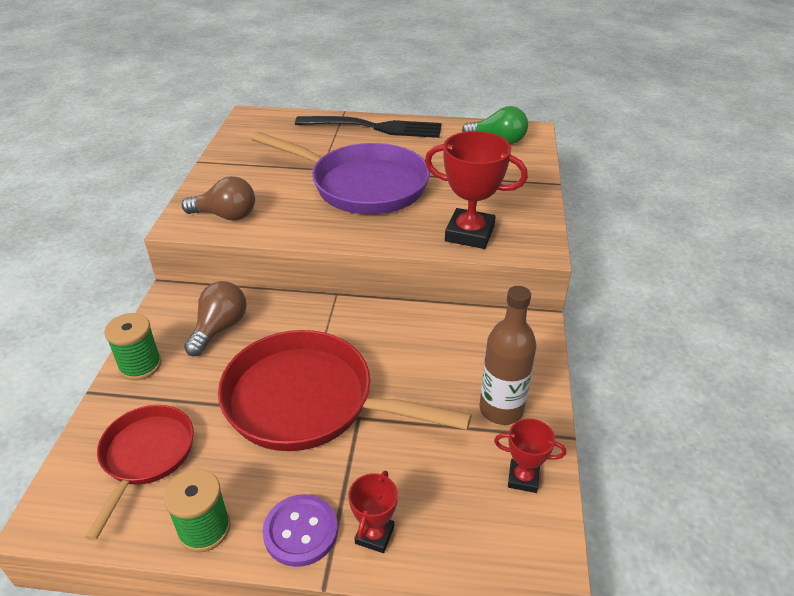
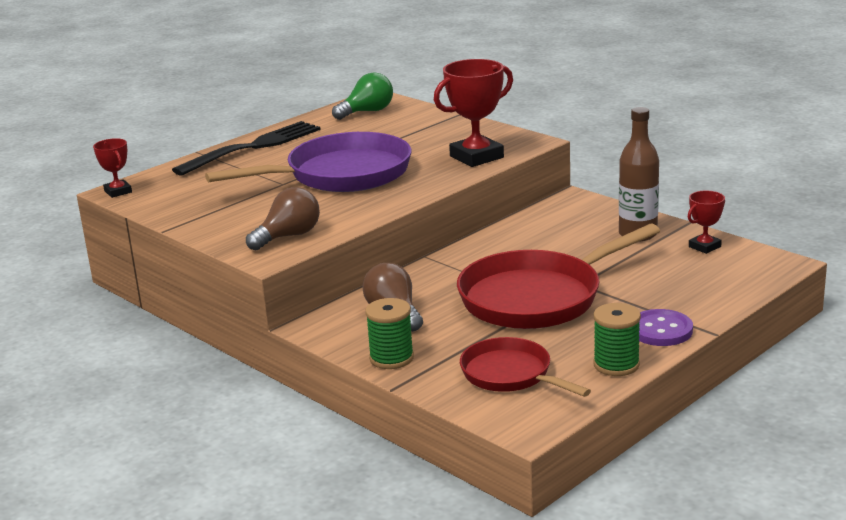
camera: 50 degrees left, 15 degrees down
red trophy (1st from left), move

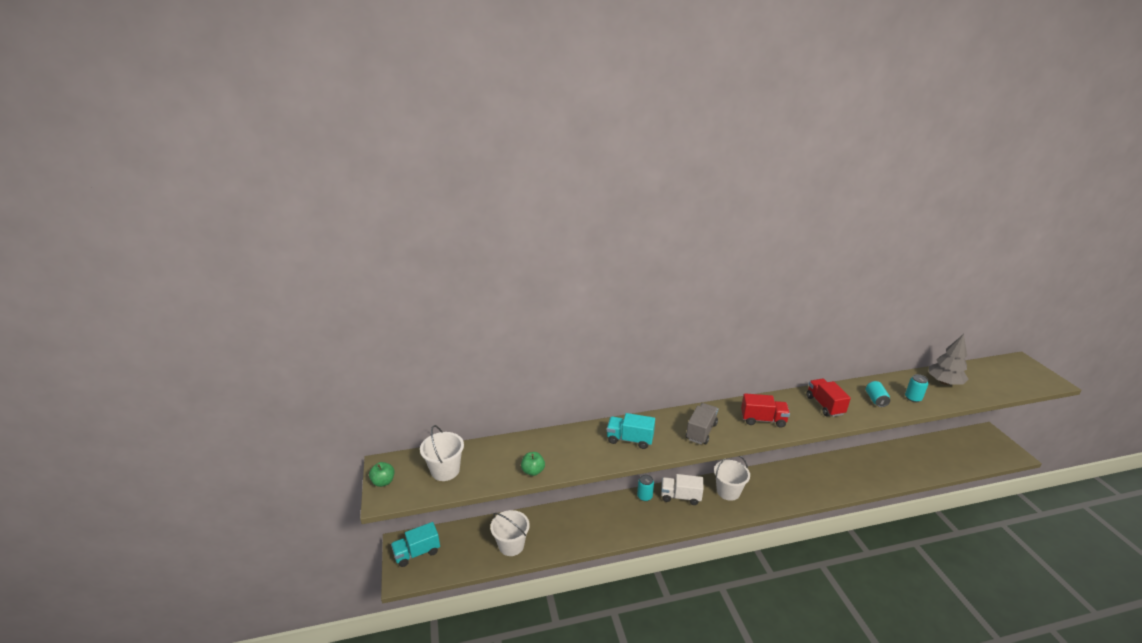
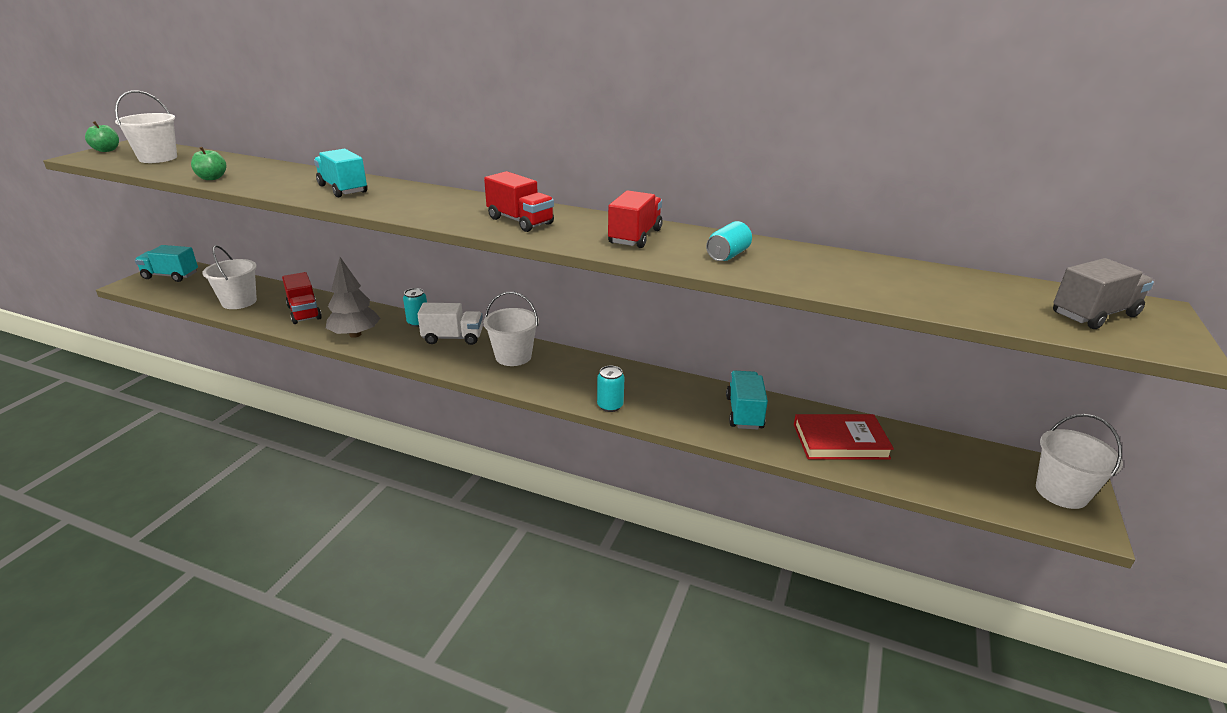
camera: 35 degrees right, 0 degrees up
grey tree, move
turquoise can (3rd from left in the first image) => turquoise can (2nd from left), move
grey truck, move
white truck, 135 degrees clockwise
nothing => red truck (1st from left)
nothing => turquoise truck (3rd from left)
nothing => red book
nothing => white bucket (4th from left)

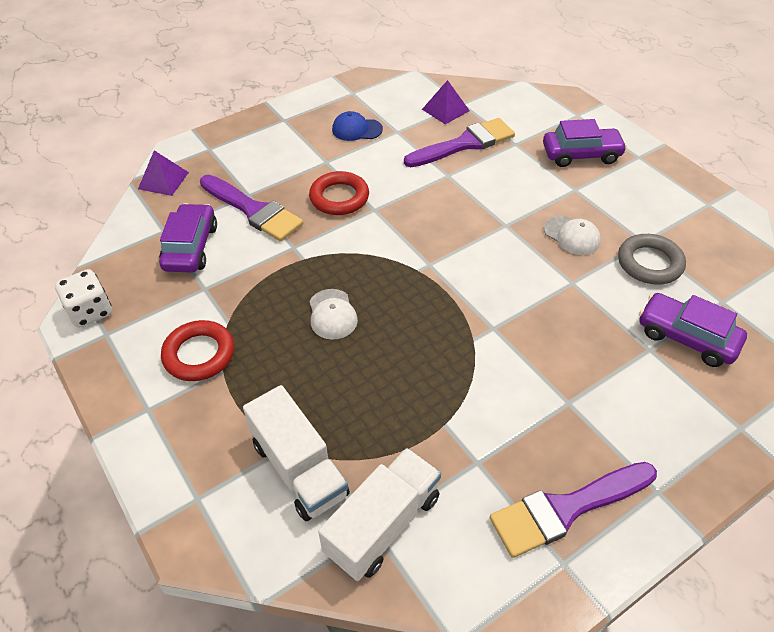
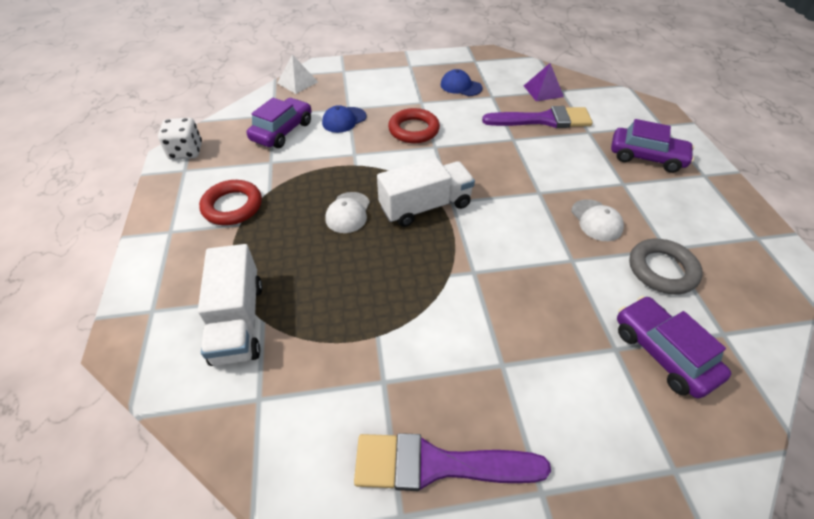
camera: 25 degrees right, 0 degrees up
purple pyramid (1st from left) => white pyramid
purple brush (1st from left) => blue cap (1st from left)
white truck (2nd from left), move

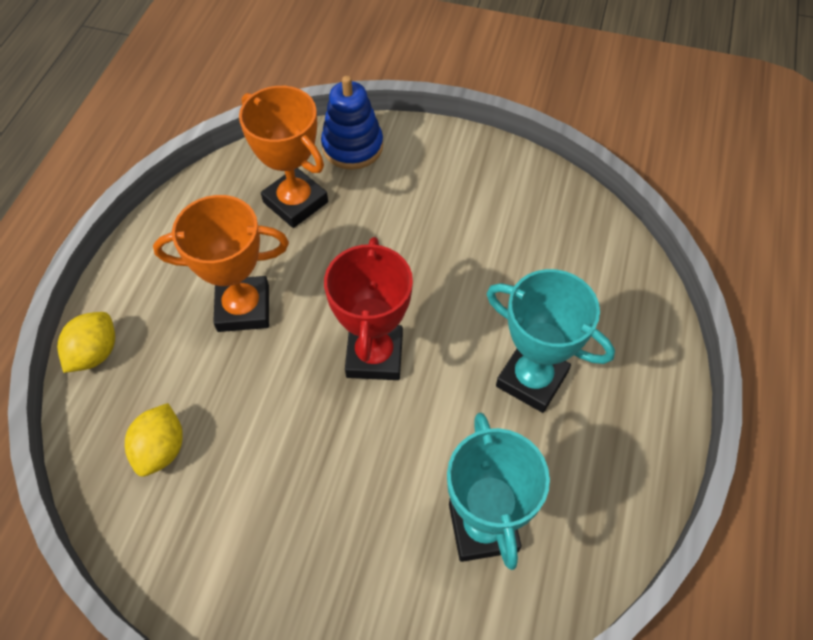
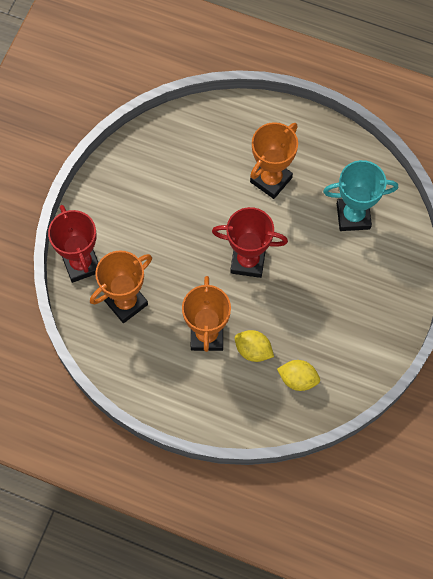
camera: 85 degrees left, 10 degrees up
blue stacking toy => red trophy (1st from left)
turquoise trophy (2nd from left) => orange trophy (3rd from left)
yellow lemon (1st from left), move

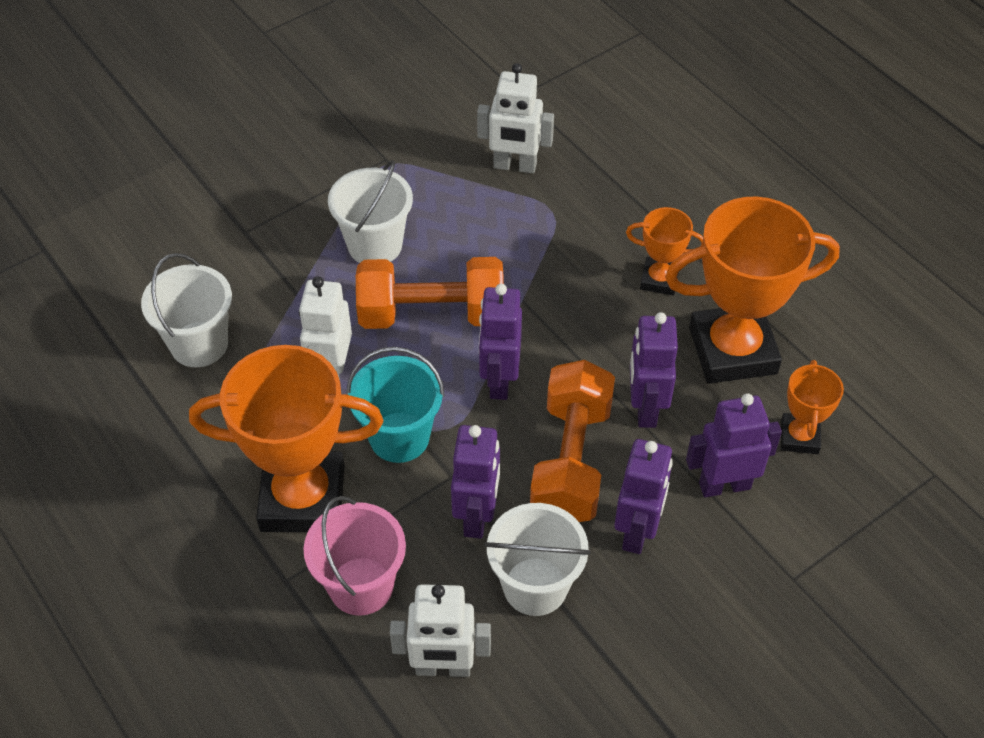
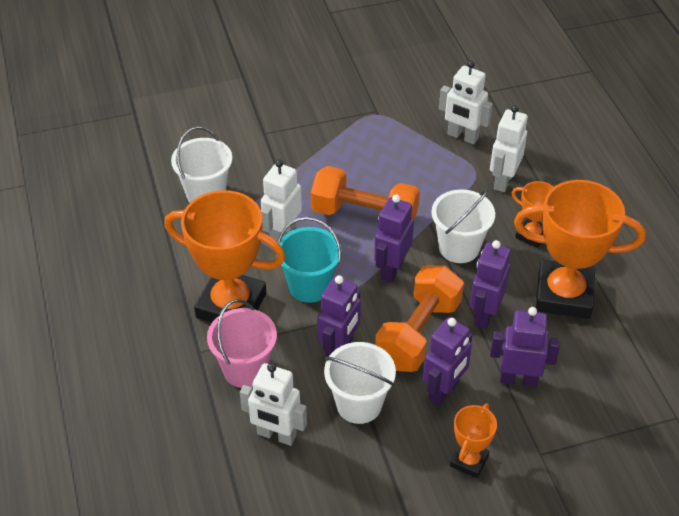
camera: 20 degrees right, 5 degrees down
white bucket (2nd from left in the first image) => white bucket (3rd from left), move
orange trophy (4th from left in the first image) => orange trophy (2nd from left), move
nothing => white robot (4th from left)

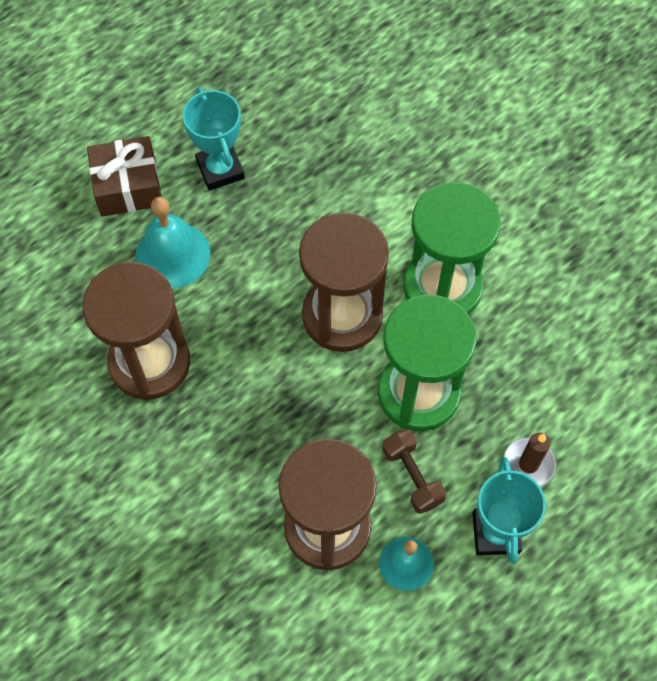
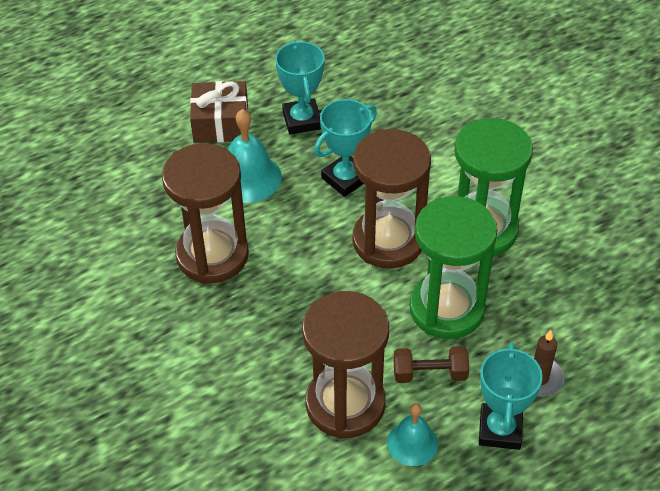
camera: 10 degrees right, 15 degrees down
brown dumbbell, 75 degrees counterclockwise
nothing => turquoise trophy (2nd from left)

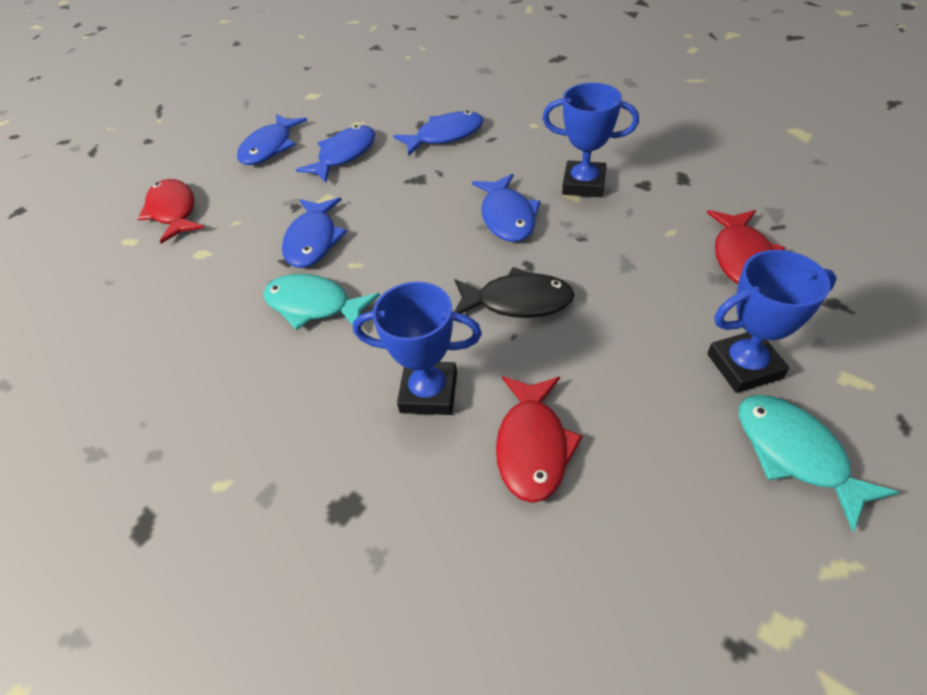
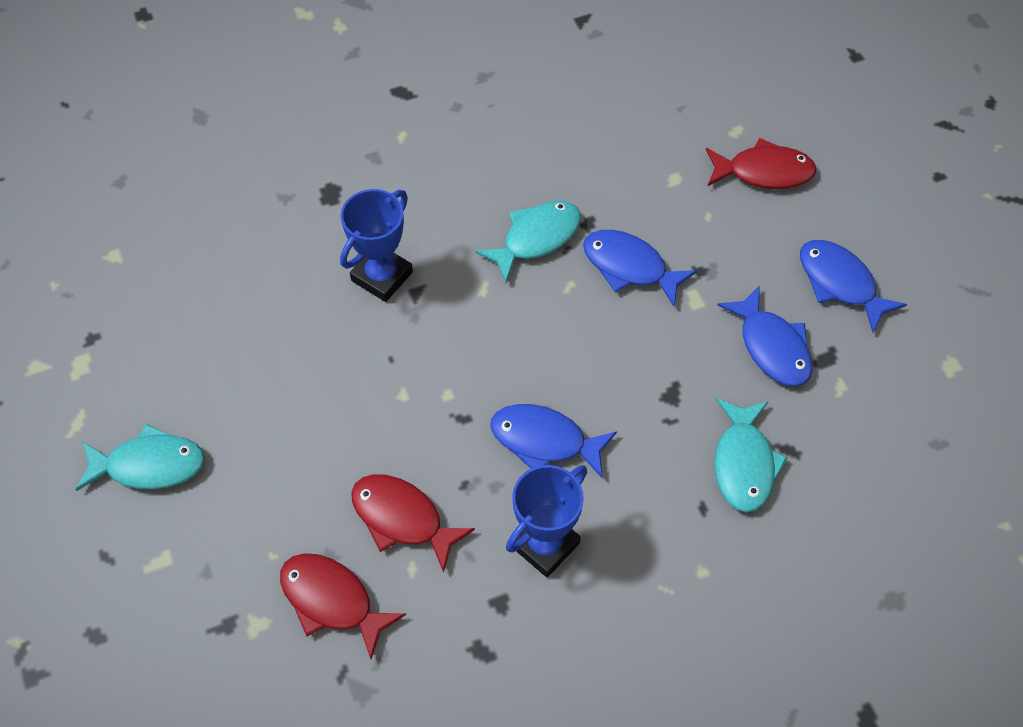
camera: 115 degrees right, 10 degrees up
blue fish (4th from left) => turquoise fish (3rd from left)
blue trophy (3rd from left) => nothing
black fish => nothing
red fish (2nd from left), move

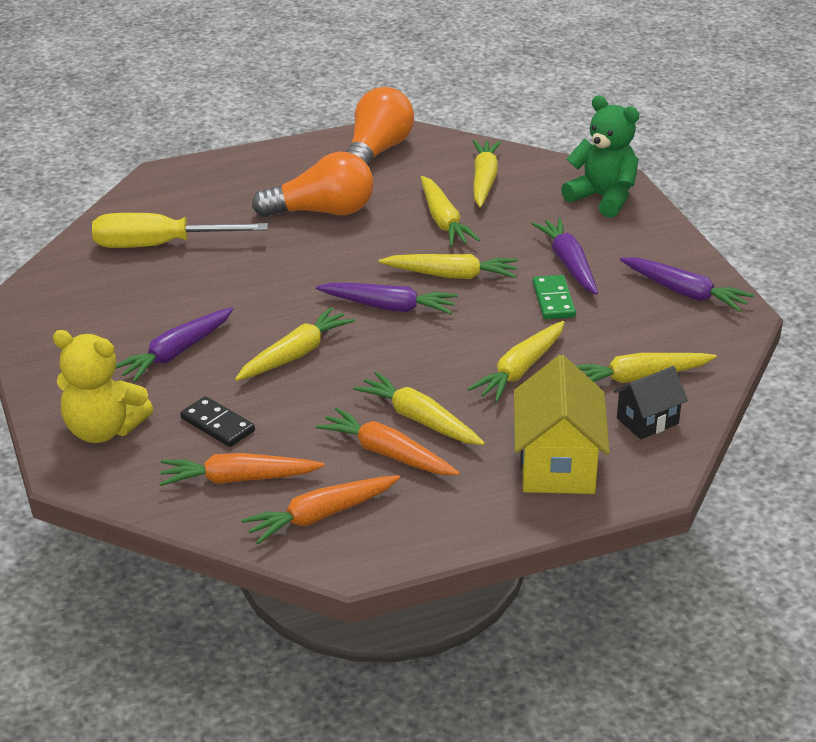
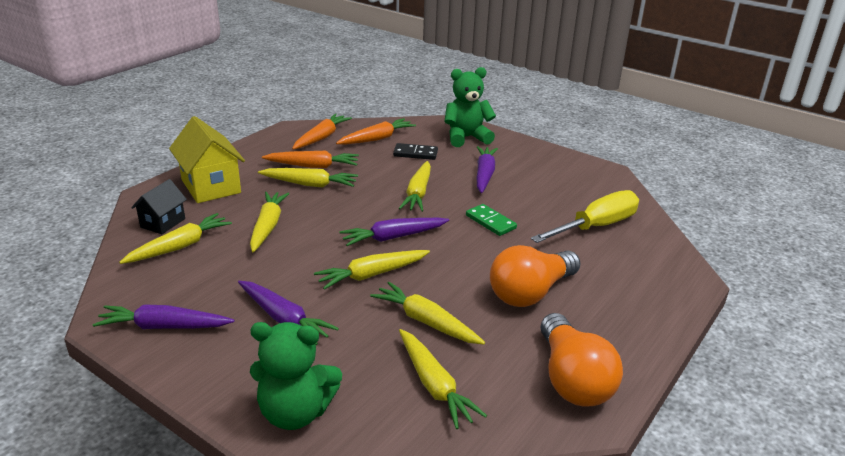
camera: 145 degrees right, 5 degrees down
green domino, move
yellow teddy bear => green teddy bear (2nd from left)

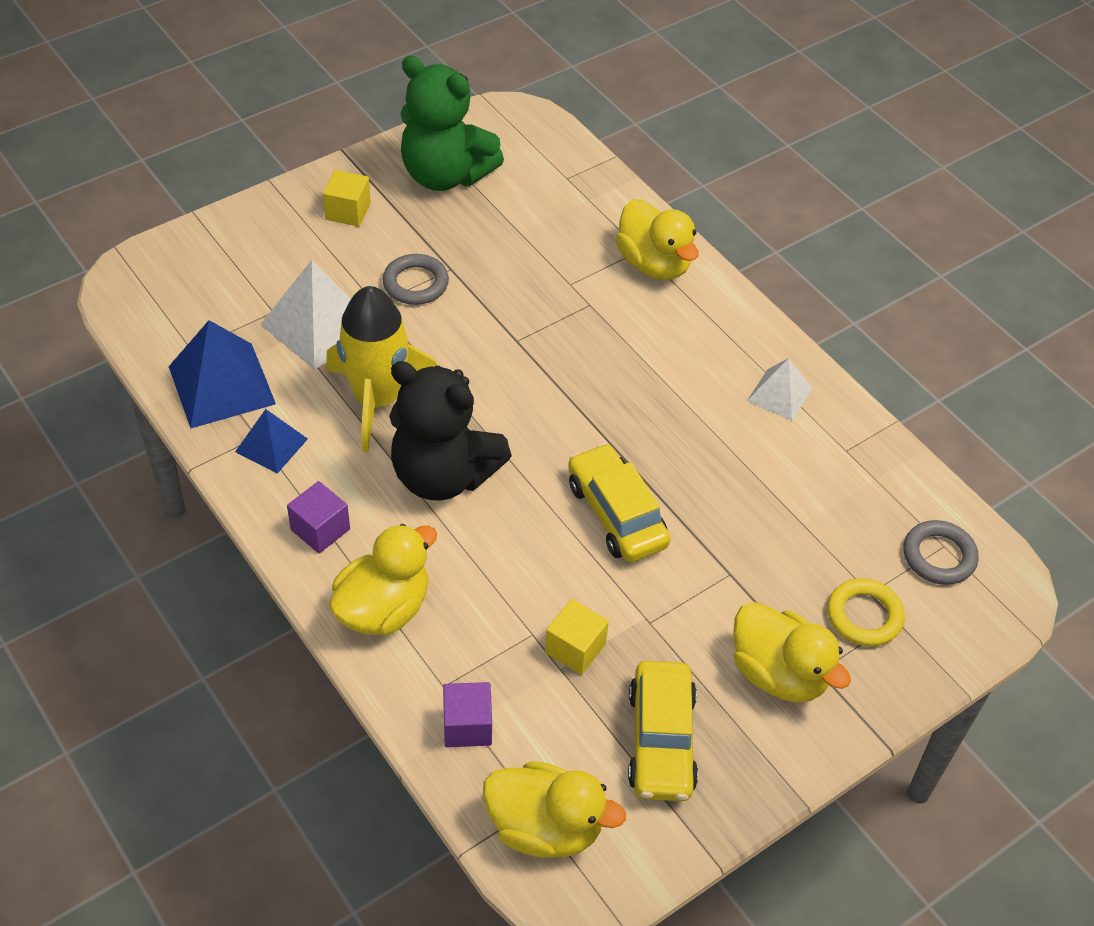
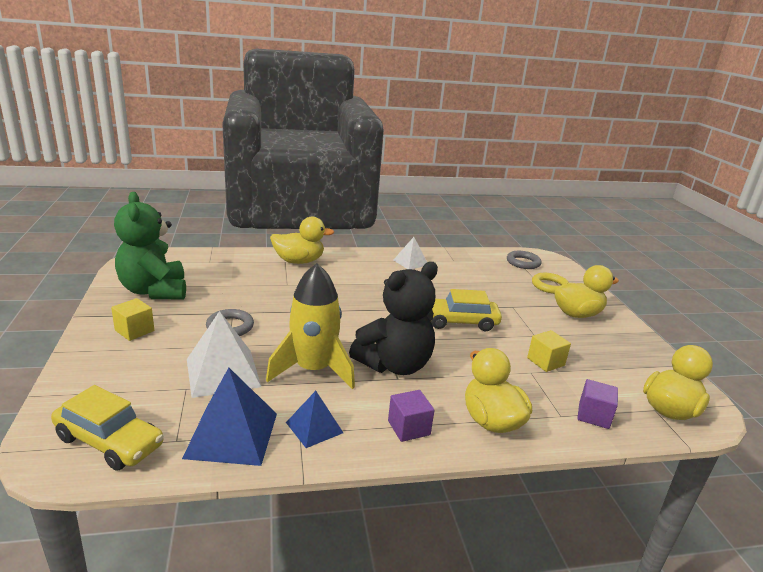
camera: 65 degrees left, 25 degrees down
green teddy bear, 105 degrees clockwise
yellow car (2nd from left in the first image) => yellow car (1st from left), move

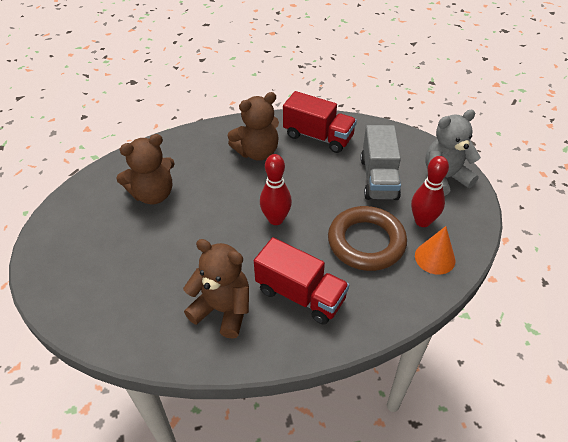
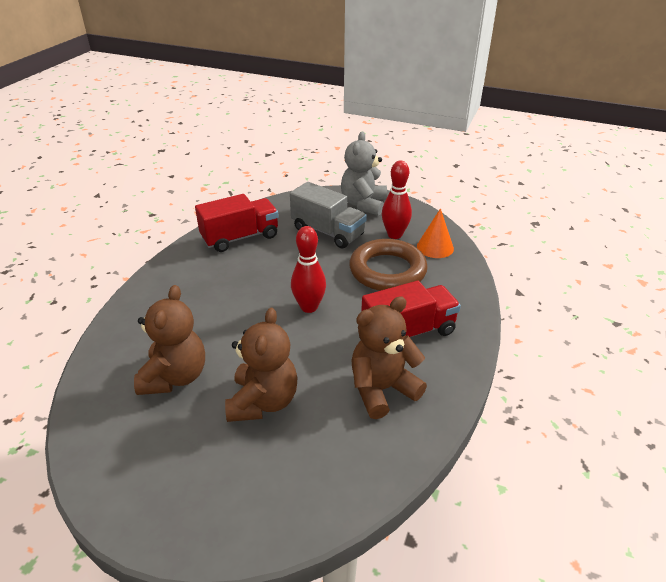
camera: 55 degrees left, 10 degrees down
brown teddy bear (3rd from left in the first image) => brown teddy bear (2nd from left), move

